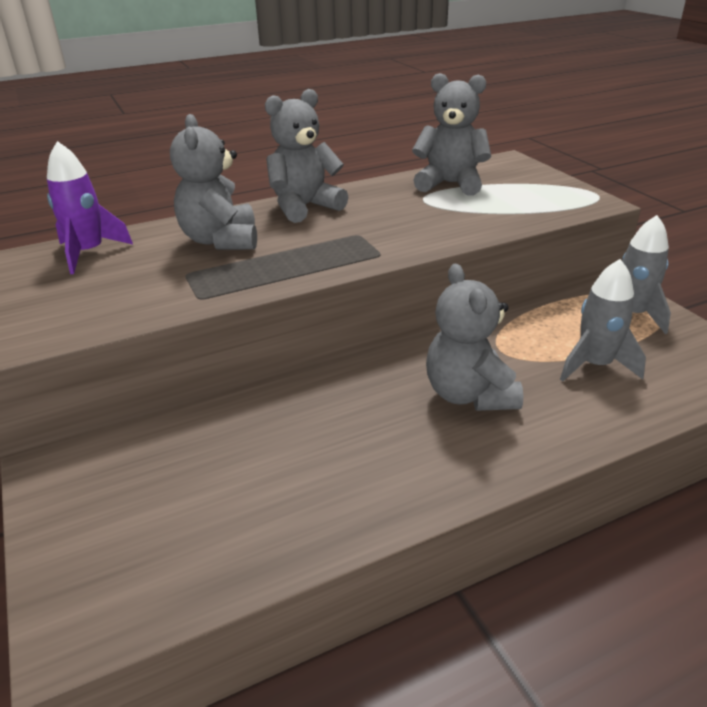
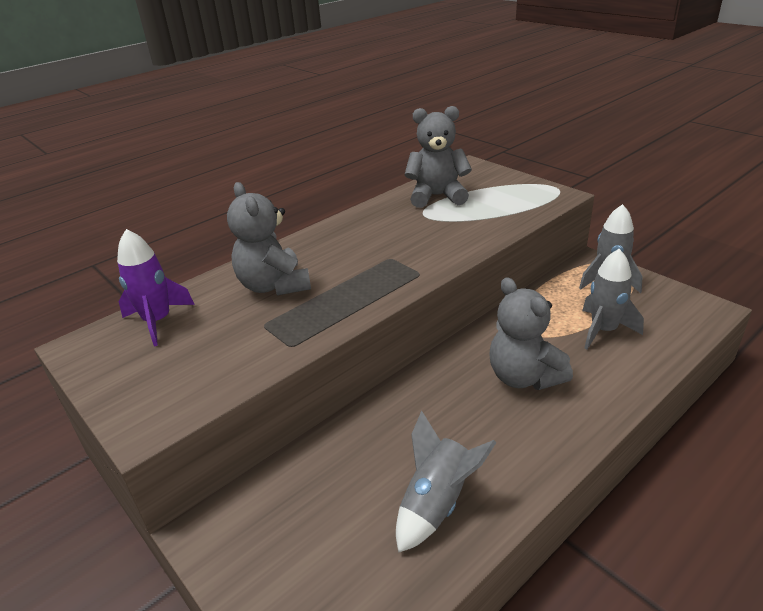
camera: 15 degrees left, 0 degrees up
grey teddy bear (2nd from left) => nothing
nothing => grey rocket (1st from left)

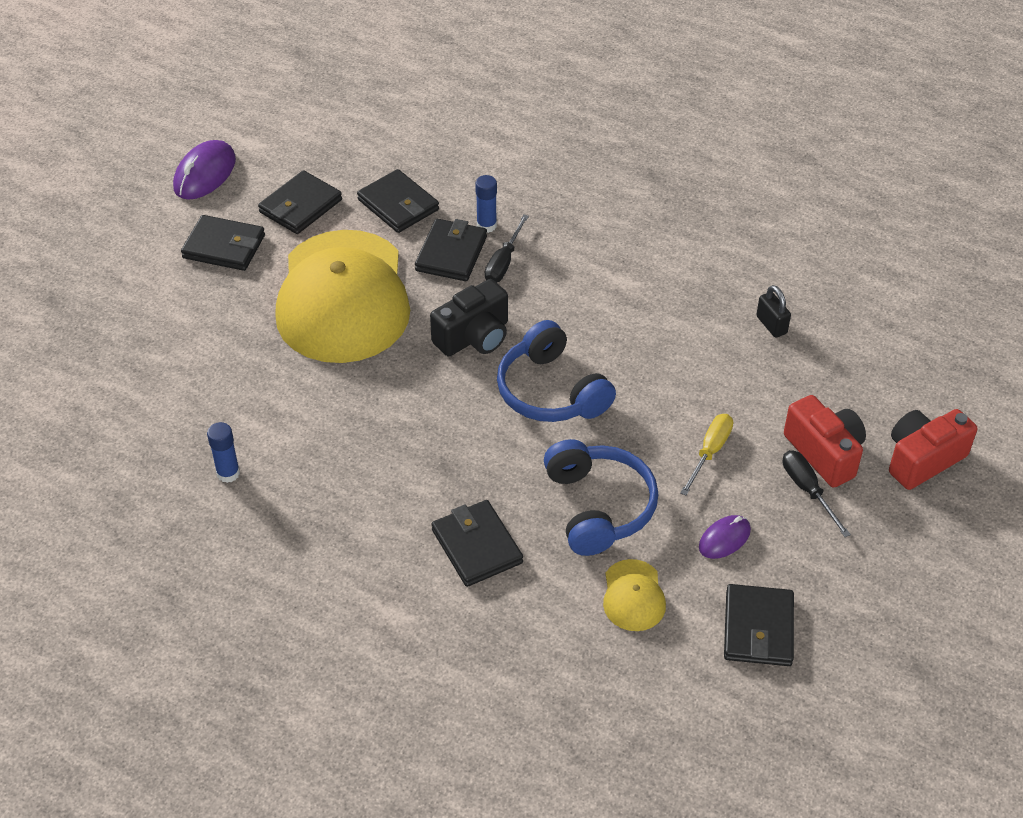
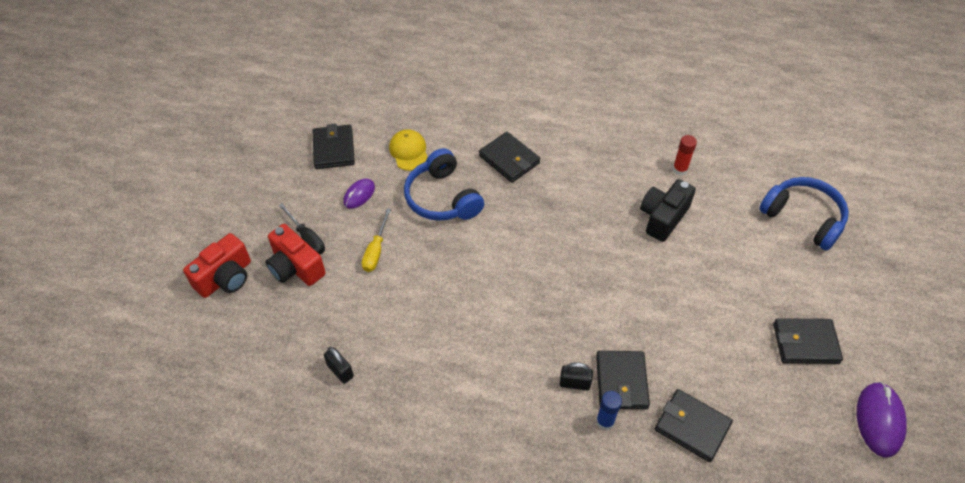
camera: 165 degrees right, 5 degrees up
black wallet (2nd from left) => nothing
black screwdriver (1st from left) => black padlock (2nd from left)
yellow cap (1st from left) => nothing
black camera, move
blue headphones (1st from left in the first image) => blue headphones (2nd from left), move
blue glue stick (1st from left) => red glue stick

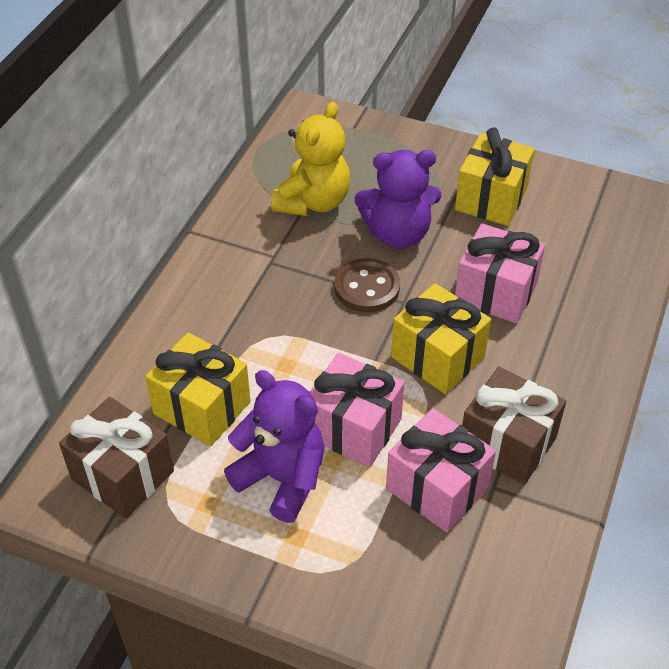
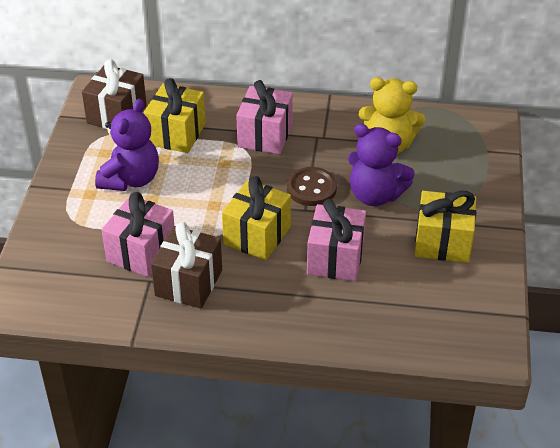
camera: 75 degrees right, 5 degrees down
purple teddy bear (2nd from left), 45 degrees counterclockwise
pink gift (1st from left in the first image) => pink gift (2nd from left), move

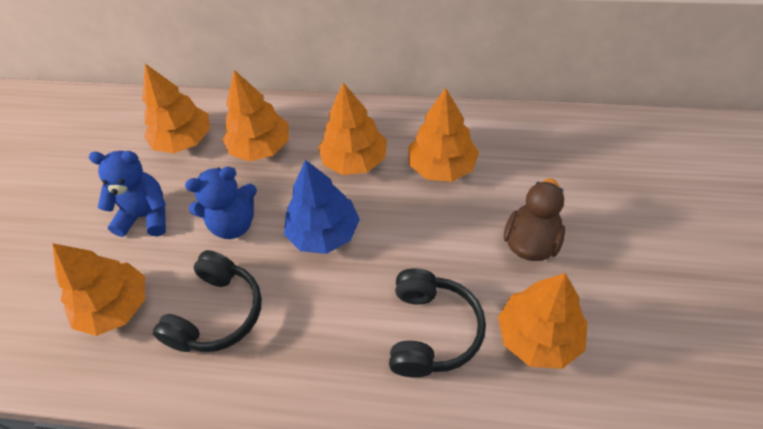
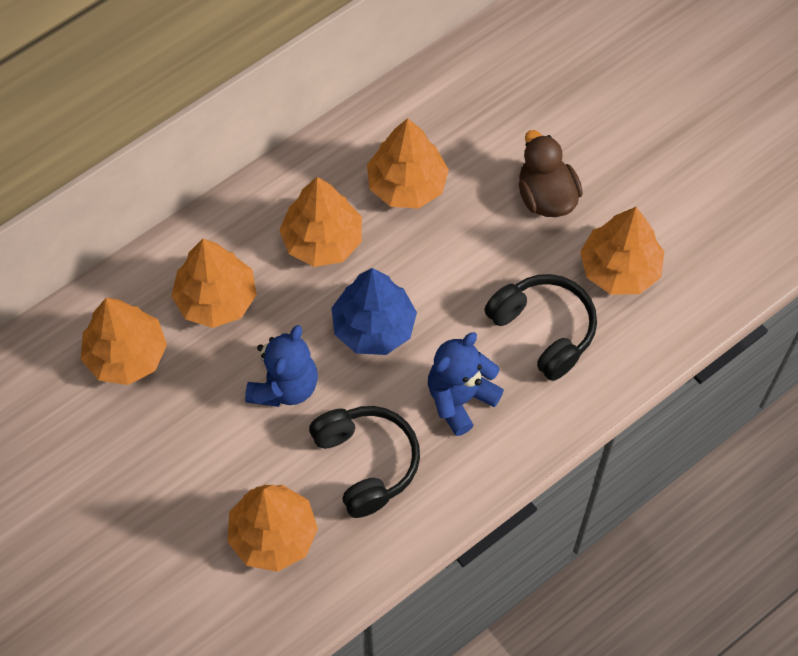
camera: 50 degrees left, 10 degrees up
blue teddy bear (1st from left in the first image) => blue teddy bear (2nd from left), move

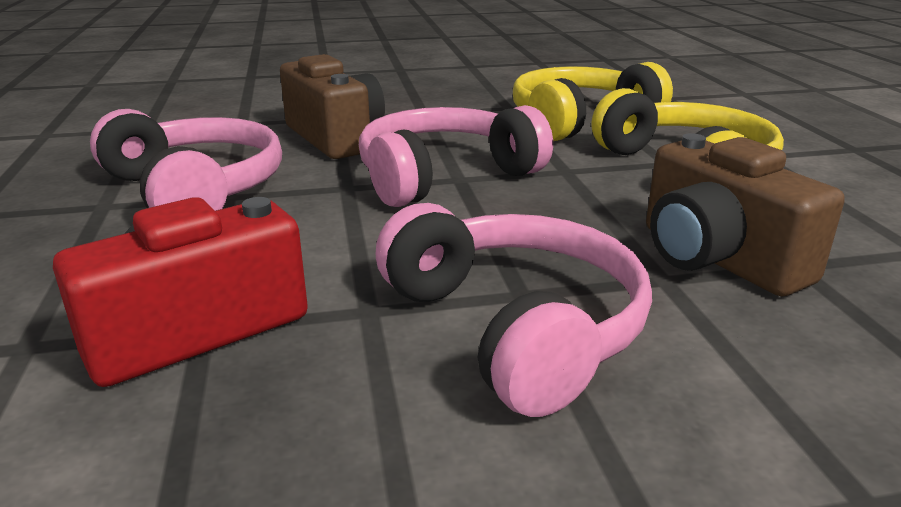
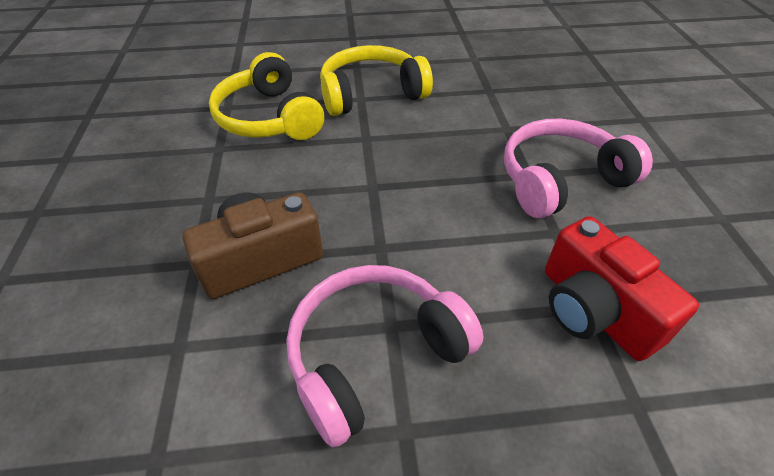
camera: 85 degrees left, 20 degrees up
pink headphones (2nd from left) => nothing
brown camera (2nd from left) => nothing

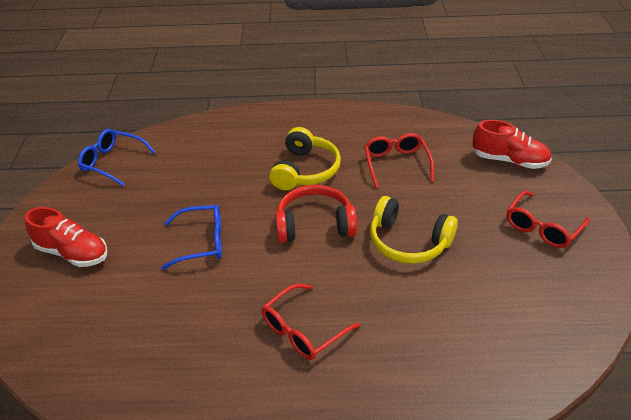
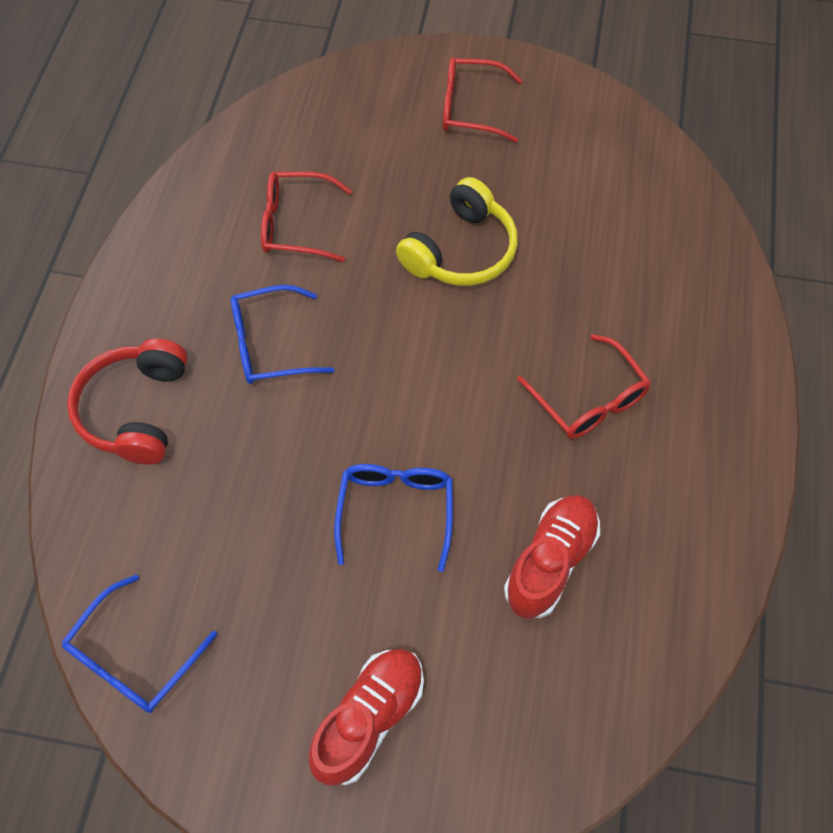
camera: 80 degrees left, 20 degrees up
red shoe (2nd from left), move
yellow headphones (1st from left) => blue glasses (2nd from left)
red headphones, move
red glasses (3rd from left in the first image) => red glasses (2nd from left), 135 degrees clockwise

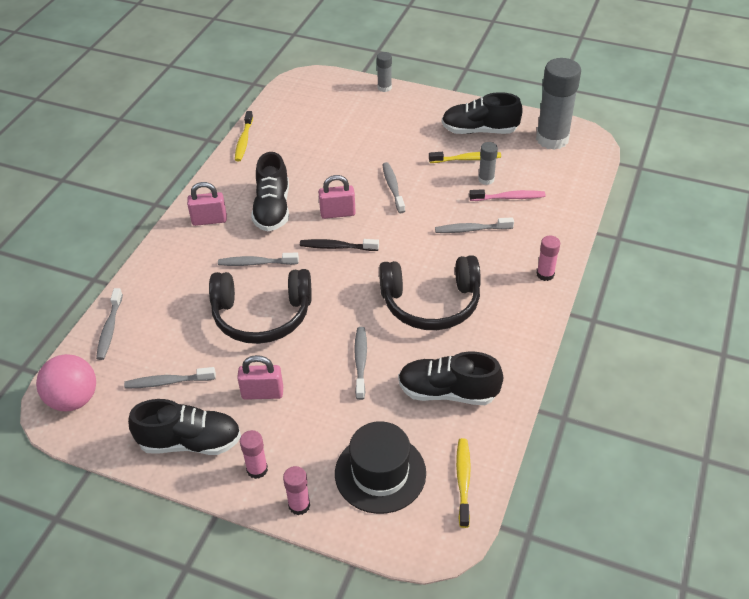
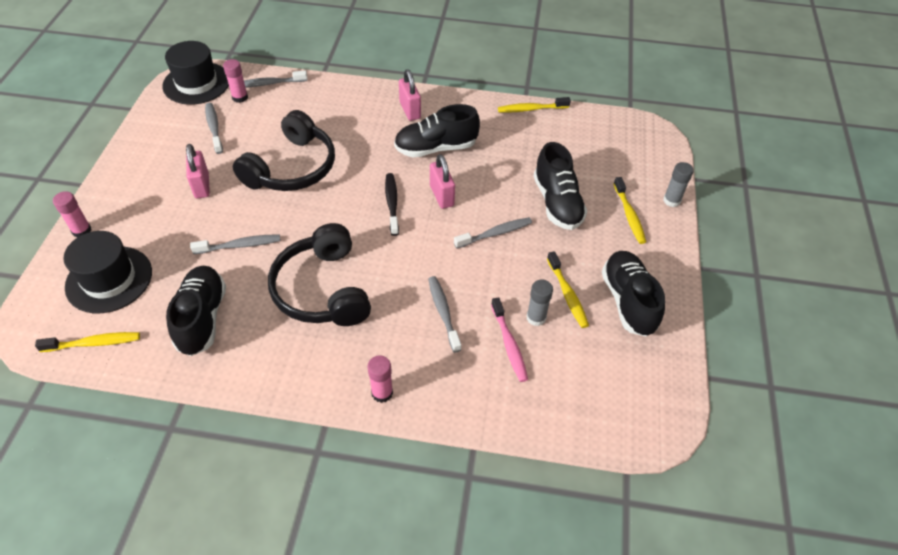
camera: 75 degrees right, 5 degrees up
grey glue stick (3rd from left) => nothing
grey toothbrush (3rd from left) => nothing
black headphones (1st from left), 135 degrees counterclockwise
pink ball => black hat (2nd from left)
black shoe (1st from left in the first image) => black shoe (3rd from left), move
pink glue stick (1st from left in the first image) => pink glue stick (2nd from left), move
nothing => yellow toothbrush (4th from left)

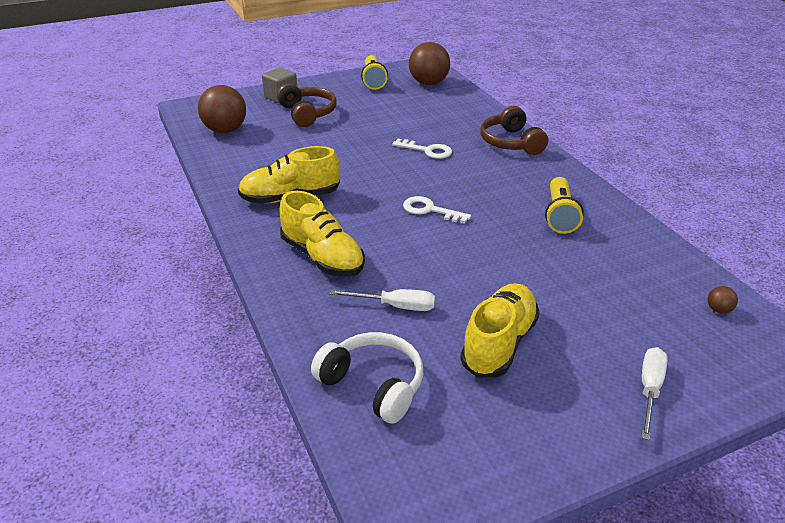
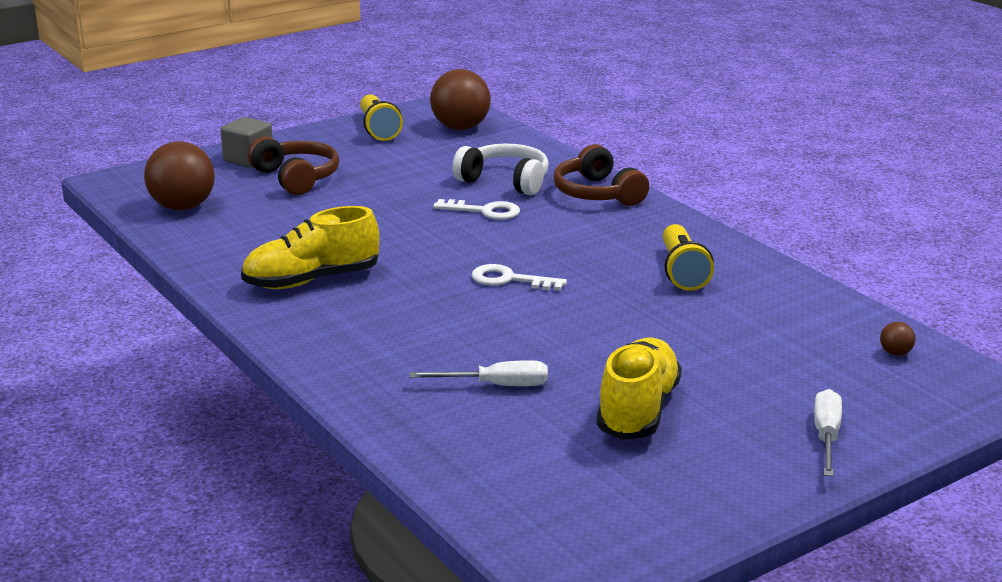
camera: 10 degrees left, 10 degrees down
yellow shoe (2nd from left) => nothing
white headphones, move

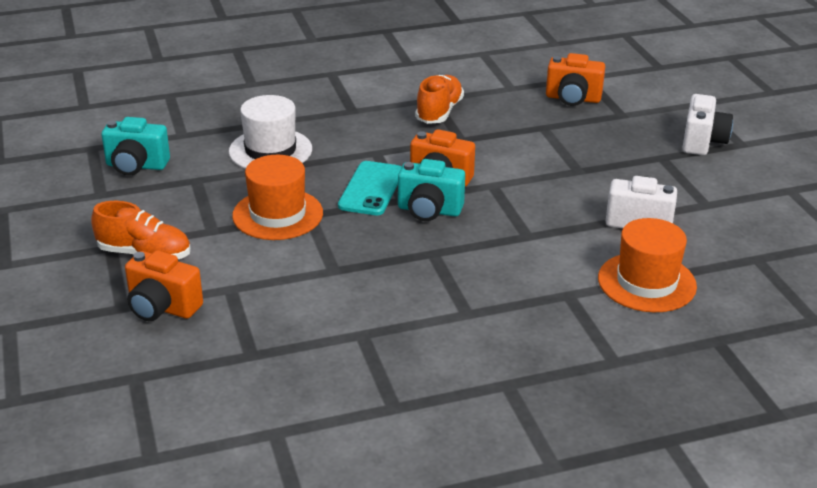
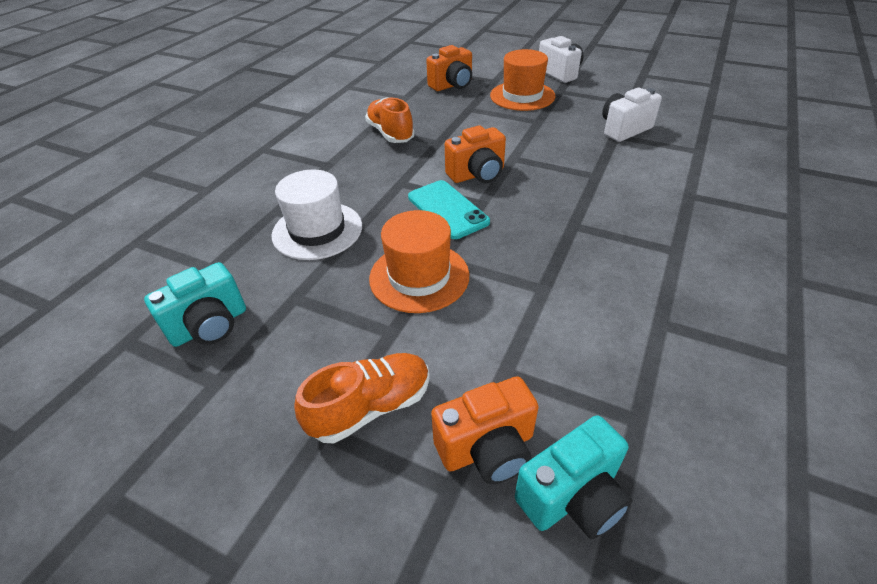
camera: 45 degrees left, 10 degrees up
turquoise camera (2nd from left), move
orange hat (2nd from left), move

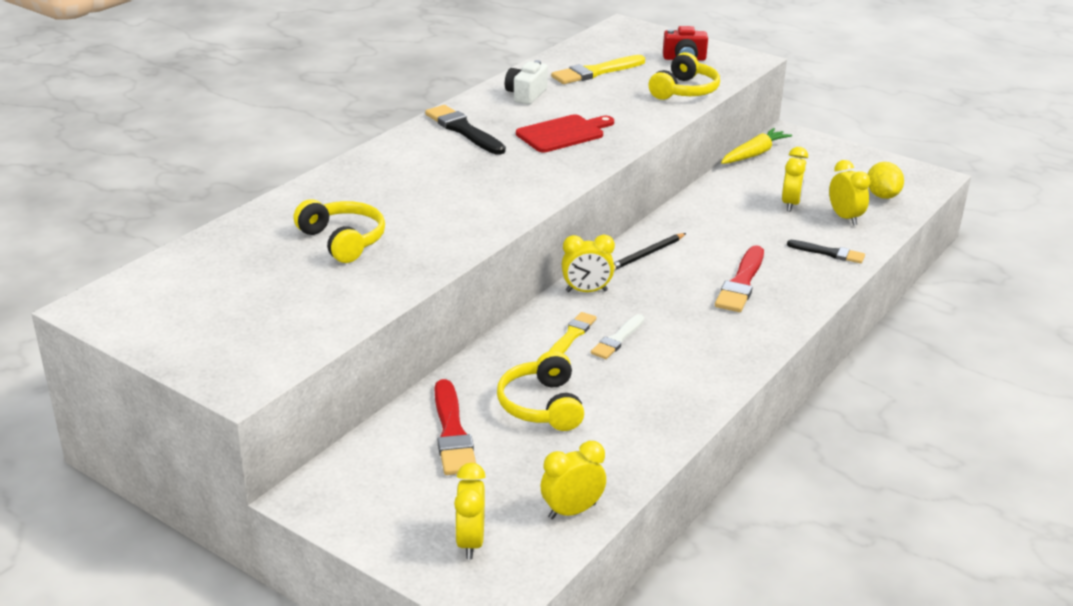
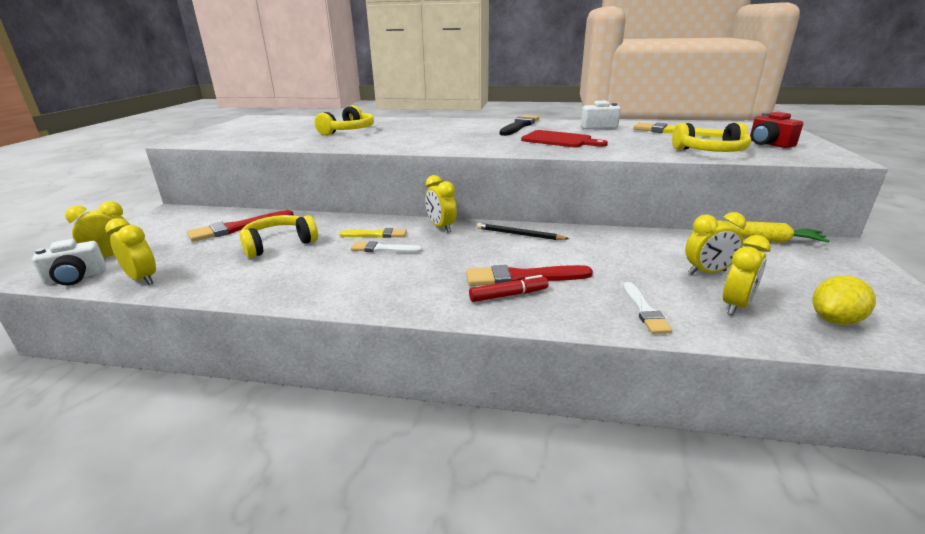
camera: 65 degrees right, 5 degrees down
black brush (2nd from left) => white brush (2nd from left)
nothing => white camera (1st from left)
nothing => red marker

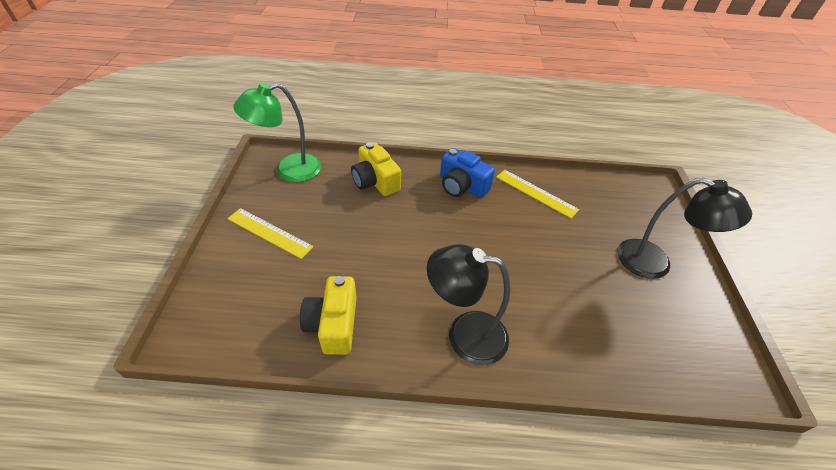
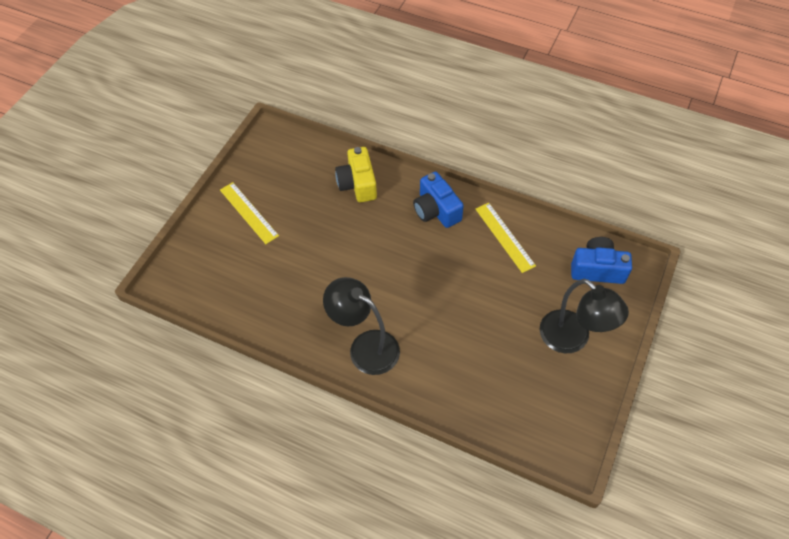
camera: 25 degrees right, 10 degrees up
green lamp => nothing
yellow camera (1st from left) => nothing
nothing => blue camera (2nd from left)

